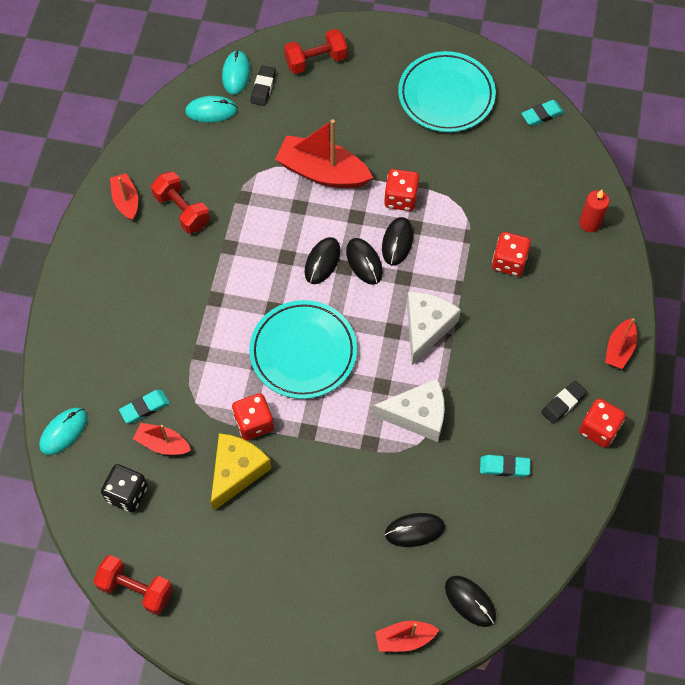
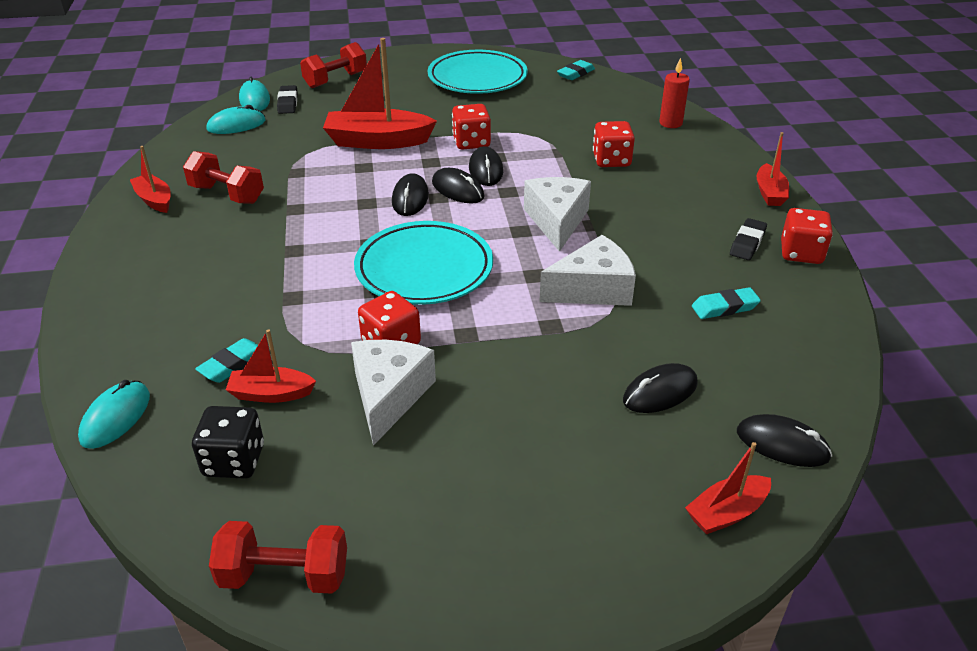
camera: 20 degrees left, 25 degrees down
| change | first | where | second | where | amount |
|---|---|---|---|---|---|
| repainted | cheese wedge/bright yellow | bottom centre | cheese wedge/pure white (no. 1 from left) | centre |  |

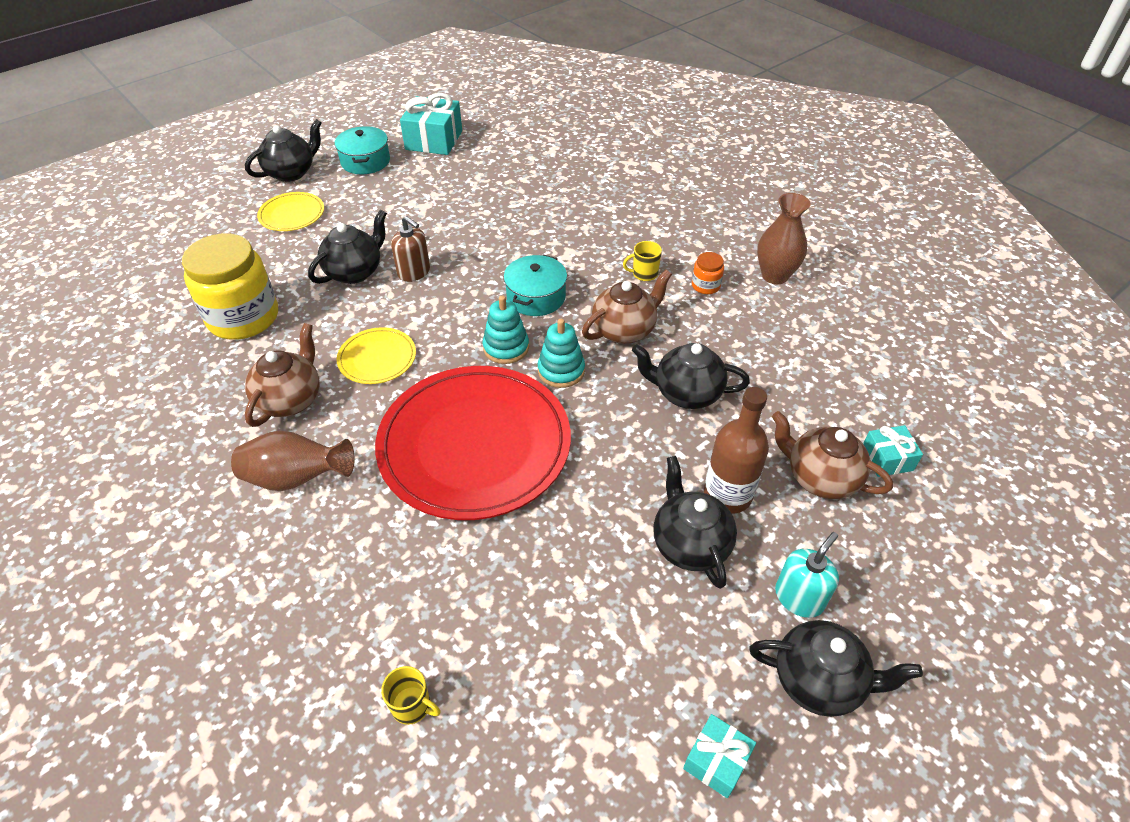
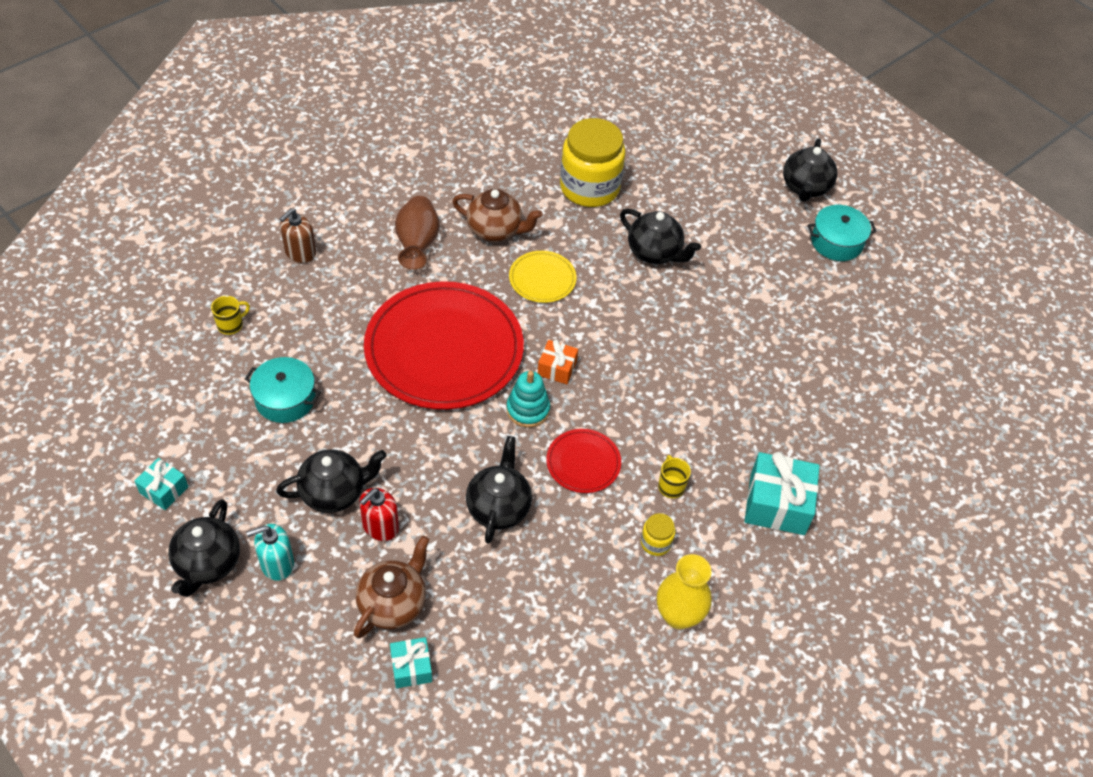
camera: 85 degrees right, 5 degrees up
| change | first | where | second | where | amount |
|---|---|---|---|---|---|
| gone | plate/bright yellow (no. 1 from left) | top left |  |  |  |
| shifted | soap dispenser/brown | top centre |  | top left |  |
| shifted | present/teal (no. 1 from left in the first image) | top centre | present/teal (no. 3 from left) | middle right |  |
| shifted | pot/teal (no. 2 from left in the first image) | centre | pot/teal (no. 1 from left) | middle left |  |
| swapped | stacking toy/teal (no. 1 from left) | centre | present/orange-coloured | centre |  |
| swapped | china teapot/brown (no. 2 from left) | centre | plate/crimson (no. 2 from left) | centre |  |
| swapped | drink bottle/brown | centre | soap dispenser/crimson | centre |  |
| repainted | jar/orange-coloured | top centre | jar/bright yellow (no. 2 from left) | bottom centre |  |
| repainted | flower vase/brown (no. 2 from left) | top right | flower vase/bright yellow | bottom centre |  |
| rotated | china teapot/jet-black (no. 1 from left in the first image) | top left | china teapot/jet-black (no. 5 from left) | top right | 60 degrees clockwise |
| rotated | tea mug/bright yellow (no. 1 from left) | bottom centre |  | middle left | 150 degrees counterclockwise |
| rotated | soap dispenser/teal | bottom right |  | bottom left | 120 degrees clockwise |

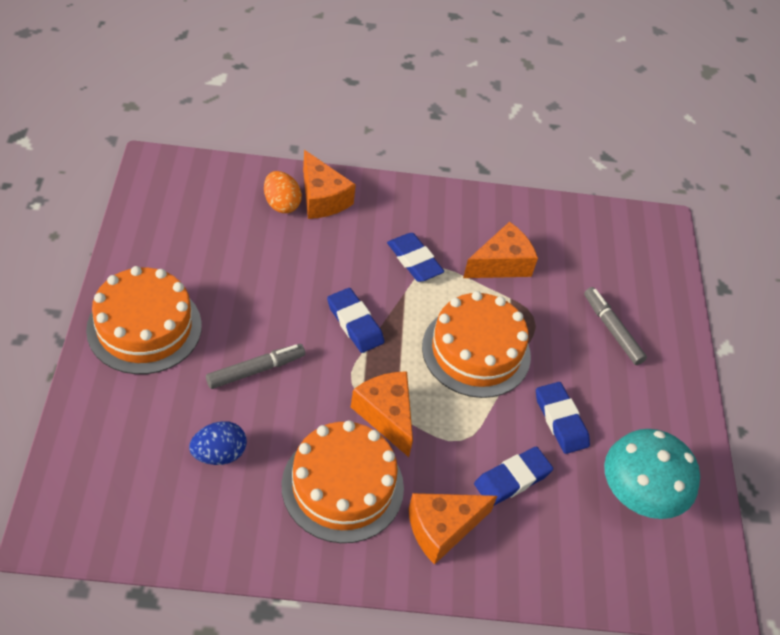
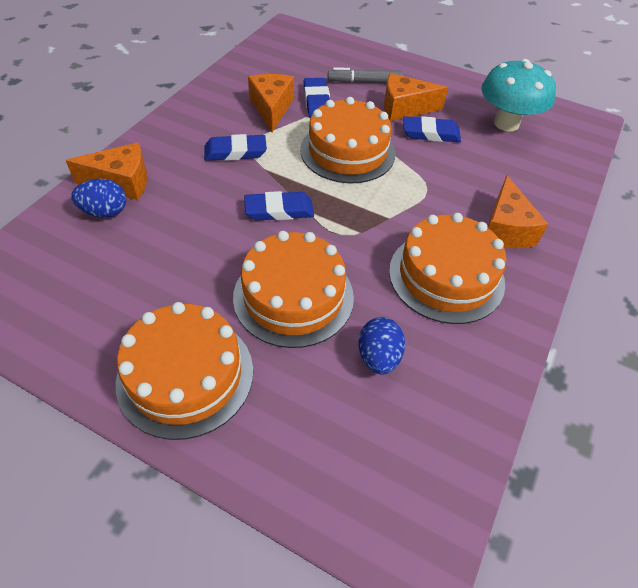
camera: 60 degrees left, 0 degrees up
| change | first | where | second | where | amount |
|---|---|---|---|---|---|
| shifted | cheese wedge/orange-coloured (no. 2 from left in the first image) | centre | cheese wedge/orange-coloured (no. 3 from left) | top centre |  |
| shifted | gum eraser/blue (no. 3 from left) | bottom centre |  | top centre |  |
| swapped | felt pen/ash-grey (no. 1 from left) | middle left | layer cake/orange-coloured (no. 2 from left) | centre |  |
| repainted | egg/orange-coloured | top centre | egg/blue (no. 1 from left) | middle left |  |

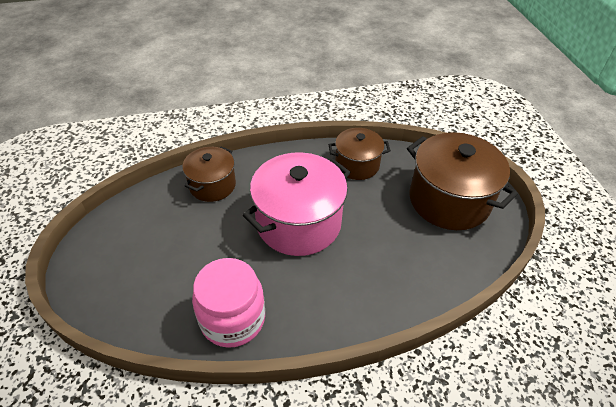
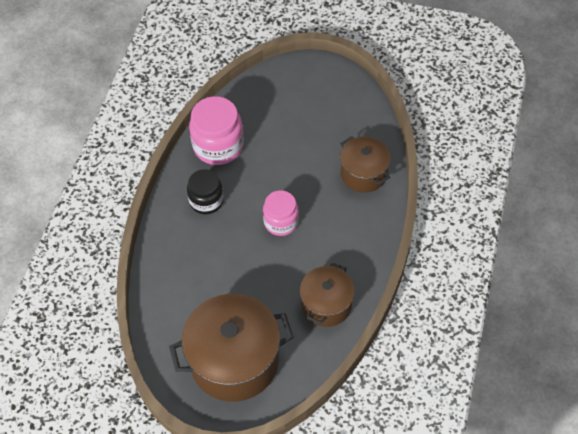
camera: 120 degrees right, 10 degrees up
| change | first | where | second | where | amount |
|---|---|---|---|---|---|
| new |  |  | jar/jet-black | centre |  |
| swapped | pot/rose-pink | centre | jar/rose-pink (no. 2 from left) | centre |  |

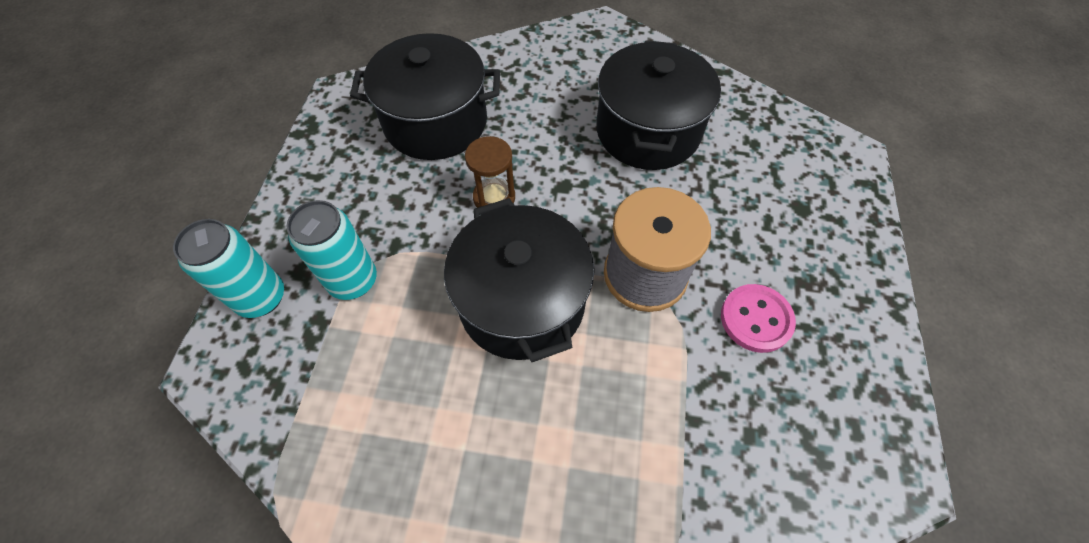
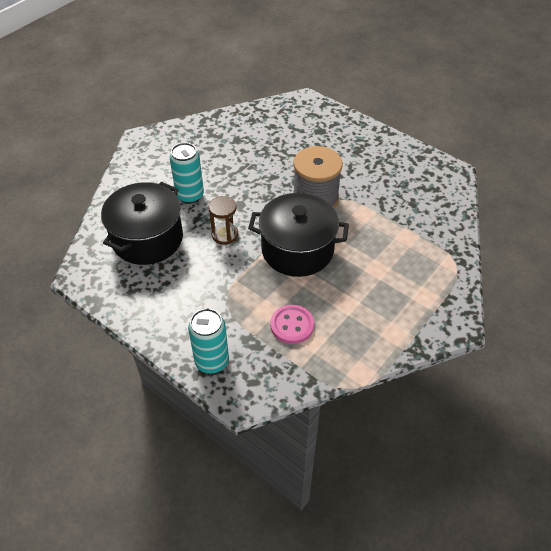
camera: 60 degrees left, 10 degrees down
| change | first | where | second | where | amount |
|---|---|---|---|---|---|
| gone | pot/jet-black (no. 3 from left) | top centre |  |  |  |
| shifted | tin/teal (no. 2 from left in the first image) | middle left | tin/teal (no. 1 from left) | top centre |  |
| shifted | button/rose-pink | middle right |  | centre |  |

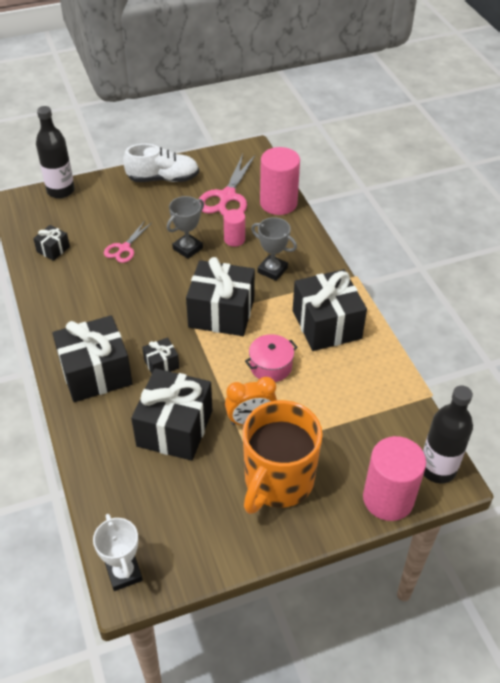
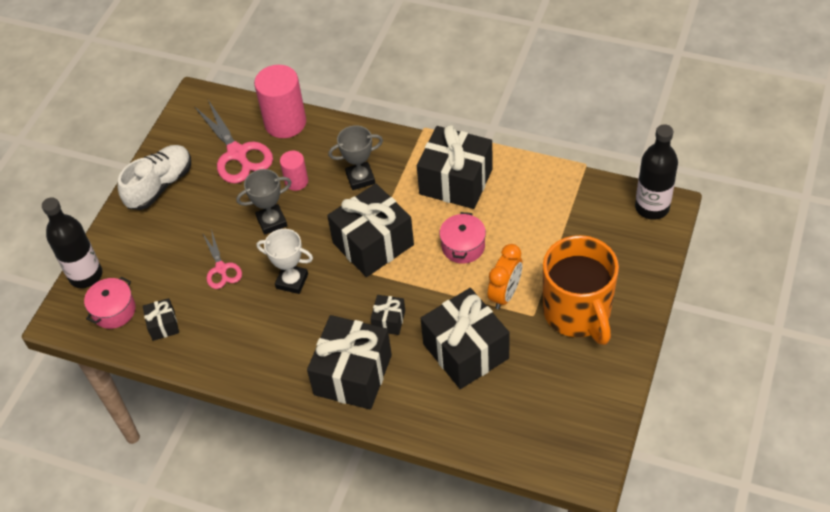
camera: 45 degrees left, 5 degrees up
| change | first | where | second | where | amount |
|---|---|---|---|---|---|
| gone | cylinder shape/rose-pink (no. 3 from left) | bottom right |  |  |  |
| new |  |  | pot/rose-pink (no. 1 from left) | middle left |  |
| shifted | trophy/pure white | bottom left |  | centre |  |
| rotated | trophy/ash-grey (no. 1 from left) | top centre |  | middle left | 75 degrees clockwise |

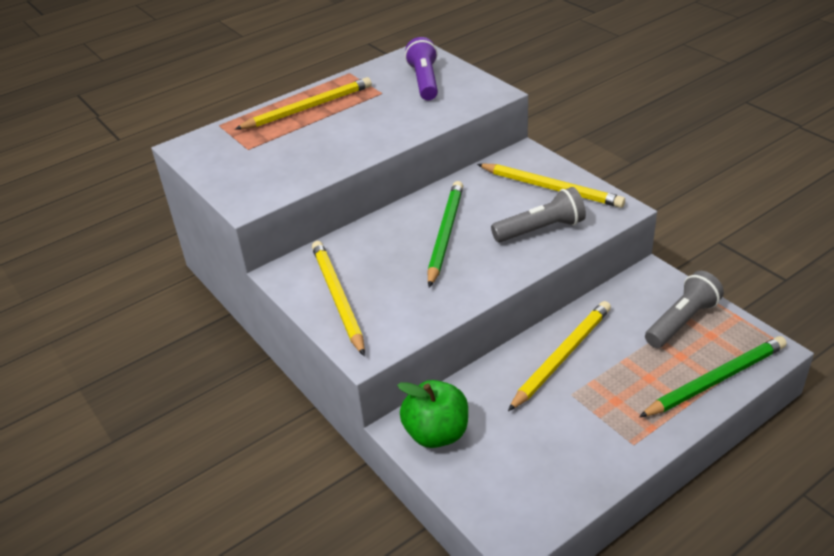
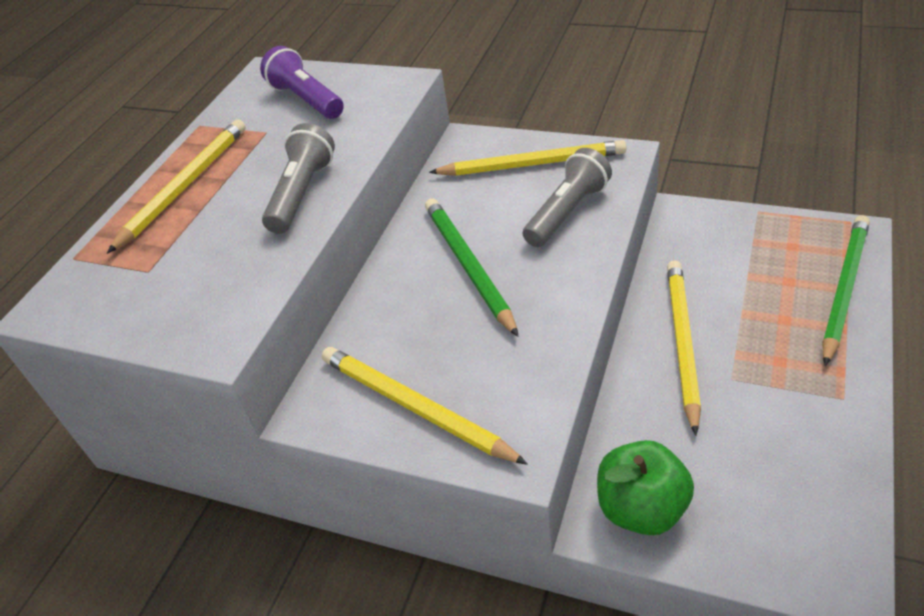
camera: 30 degrees left, 5 degrees up
| change | first | where | second | where | amount |
|---|---|---|---|---|---|
| shifted | pocket torch/ash-grey (no. 2 from left in the first image) | middle right | pocket torch/ash-grey (no. 1 from left) | top left |  |

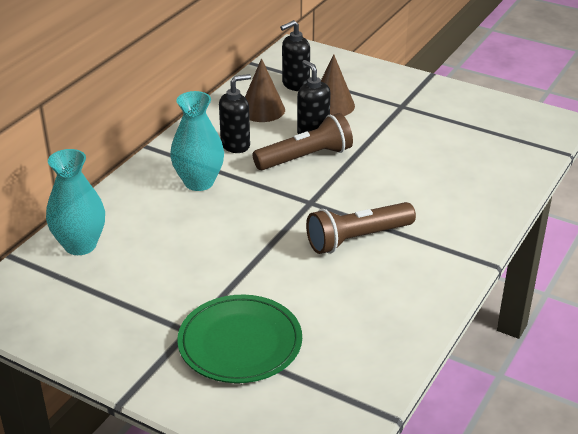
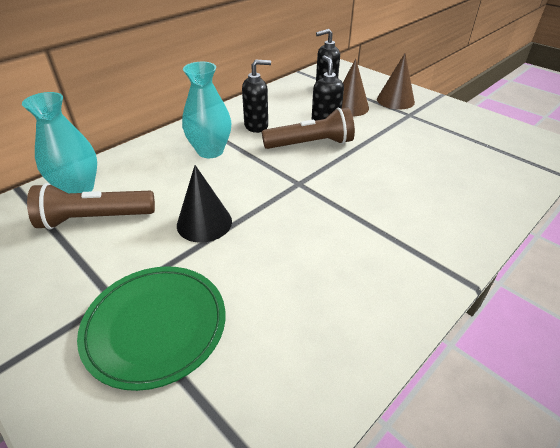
camera: 15 degrees right, 5 degrees up
| change | first | where | second | where | amount |
|---|---|---|---|---|---|
| new |  |  | cone shape/jet-black | centre |  |
| shifted | cone shape/brown (no. 1 from left in the first image) | top centre | cone shape/brown (no. 2 from left) | top right |  |
| shifted | pocket torch/brown (no. 2 from left in the first image) | centre | pocket torch/brown (no. 1 from left) | middle left |  |

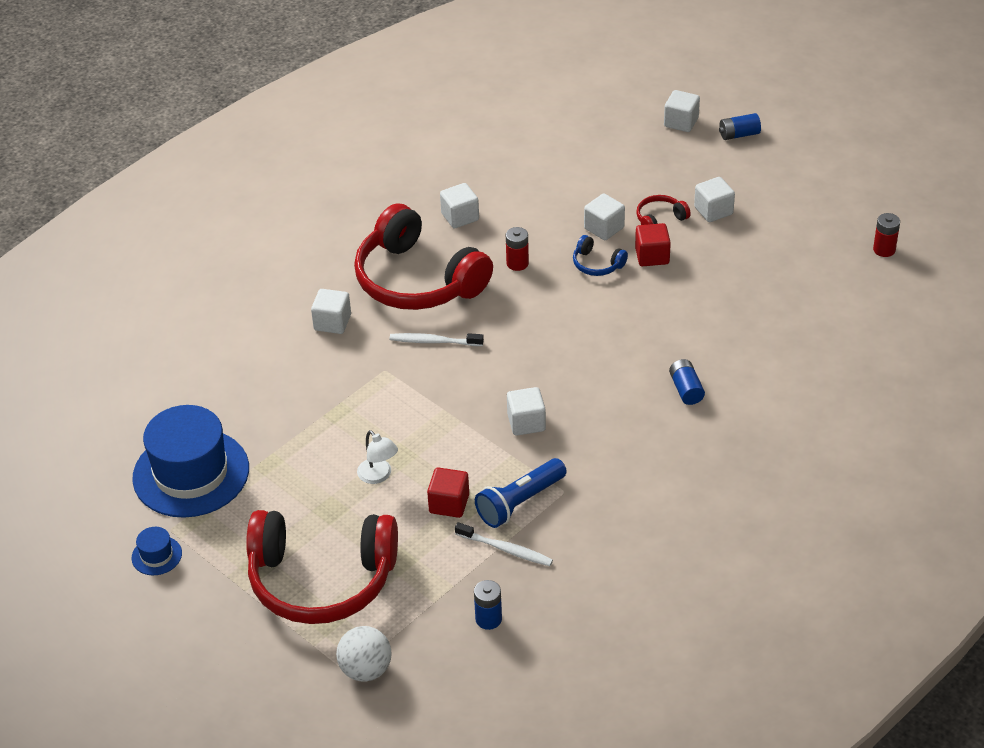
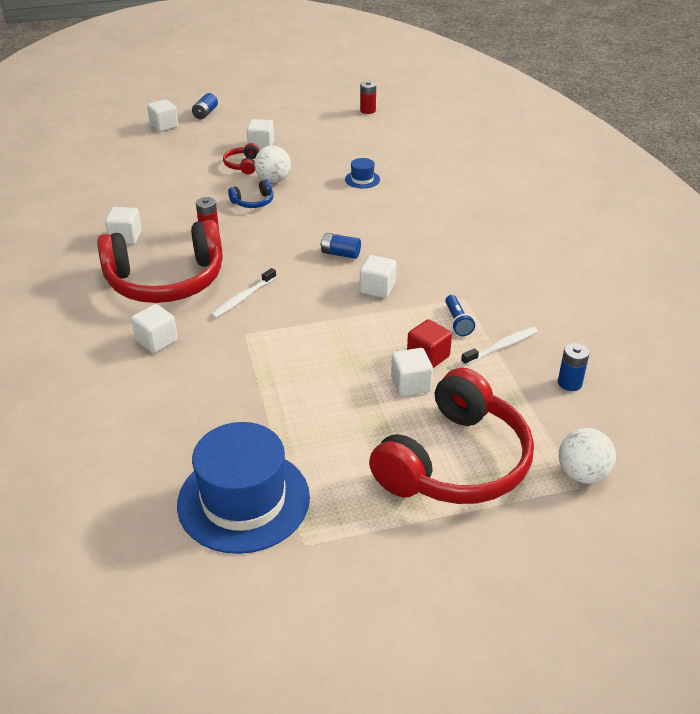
camera: 60 degrees left, 5 degrees down
| change | first | where | second | where | amount |
|---|---|---|---|---|---|
| gone | lamp/pure white | centre |  |  |  |
| shifted | tall hat/blue (no. 1 from left in the first image) | bottom left | tall hat/blue (no. 2 from left) | top centre |  |
| shifted | solid cube/pure white (no. 4 from left in the first image) | top centre | solid cube/pure white (no. 6 from left) | centre |  |
| shifted | power cell/blue (no. 2 from left) | middle right |  | centre |  |
| swapped | solid cube/crimson (no. 2 from left) | top centre | sphere/pure white (no. 1 from left) | top centre |  |
| scaled | pocket torch/blue | centre |  | centre | x0.62 |

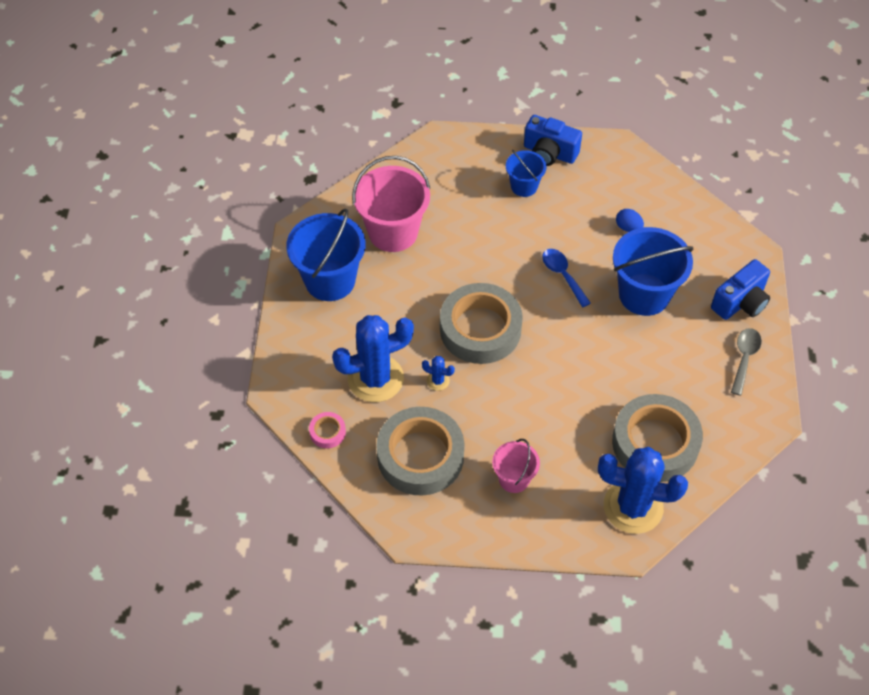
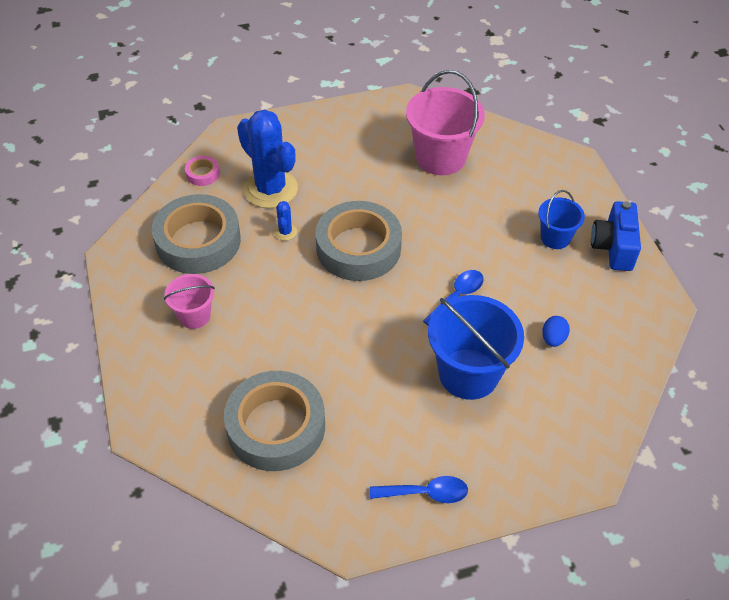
camera: 70 degrees right, 5 degrees down
| change | first | where | second | where | amount |
|---|---|---|---|---|---|
| gone | sand bucket/blue (no. 1 from left) | centre |  |  |  |
| gone | prickly plant/blue (no. 3 from left) | bottom right |  |  |  |
| gone | photo camera/blue (no. 2 from left) | middle right |  |  |  |
| repainted | tablespoon/ash-grey | middle right | tablespoon/blue (no. 1 from left) | bottom centre |  |

